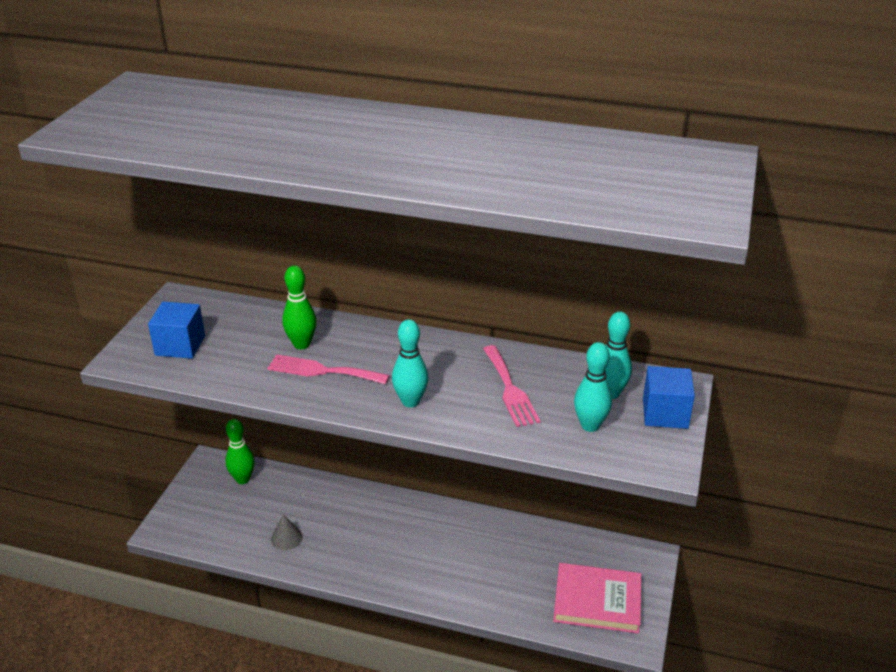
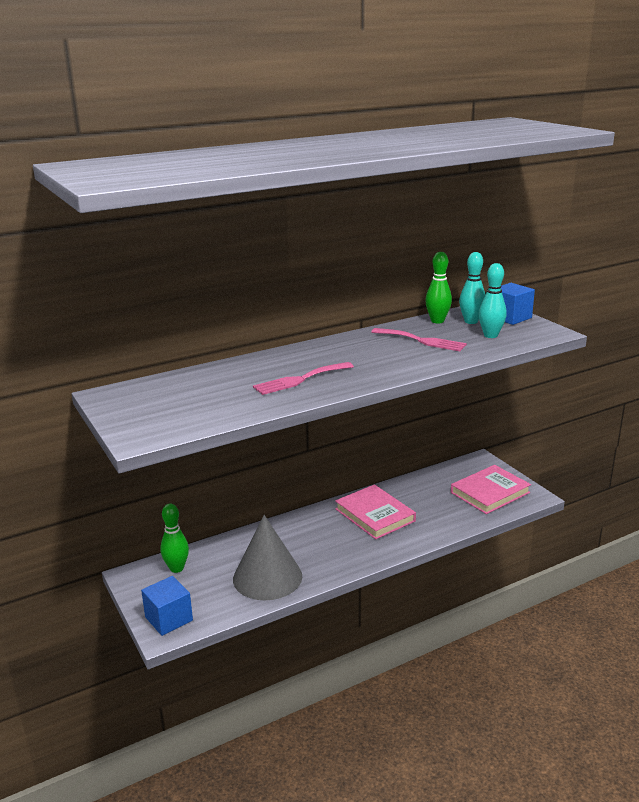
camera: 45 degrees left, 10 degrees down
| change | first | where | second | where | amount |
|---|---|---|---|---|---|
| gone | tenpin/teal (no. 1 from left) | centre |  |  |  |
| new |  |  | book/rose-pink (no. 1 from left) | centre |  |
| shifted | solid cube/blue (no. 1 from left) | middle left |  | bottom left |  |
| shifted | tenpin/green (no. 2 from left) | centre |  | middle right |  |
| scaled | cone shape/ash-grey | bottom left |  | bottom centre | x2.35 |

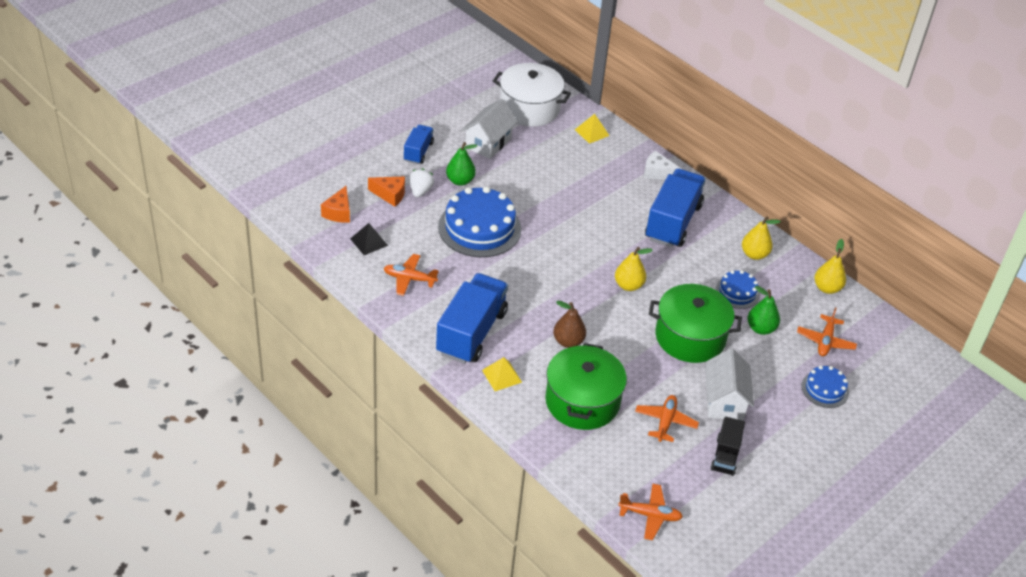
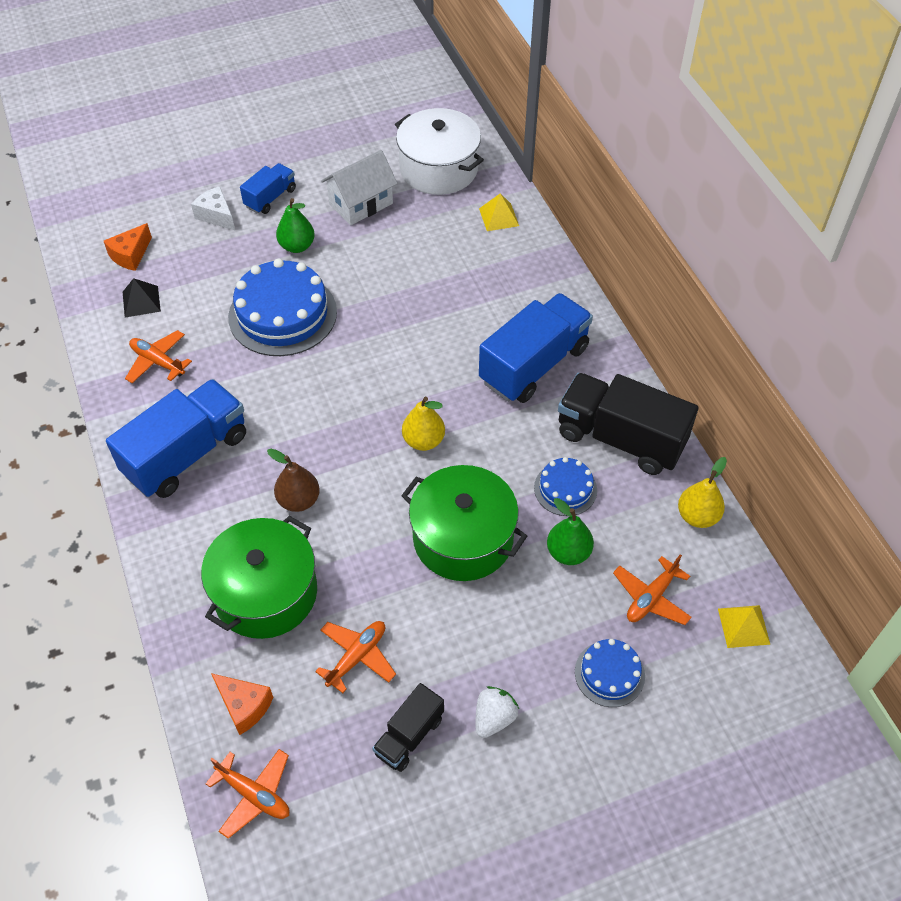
camera: 25 degrees right, 10 degrees up
| change | first | where | second | where | amount |
|---|---|---|---|---|---|
| gone | house/pure white (no. 2 from left) | middle right |  |  |  |
| shifted | cheese wedge/orange-coloured (no. 2 from left) | top centre |  | bottom left |  |
| shifted | toy strawberry/pure white | top centre |  | bottom centre |  |
| shifted | pyramid/bright yellow (no. 1 from left in the first image) | centre | pyramid/bright yellow (no. 2 from left) | bottom right |  |
| shifted | cheese wedge/pure white | top centre |  | top left |  |
| swapped | toy pear/bright yellow (no. 2 from left) | middle right | truck/jet-black (no. 2 from left) | middle right |  |

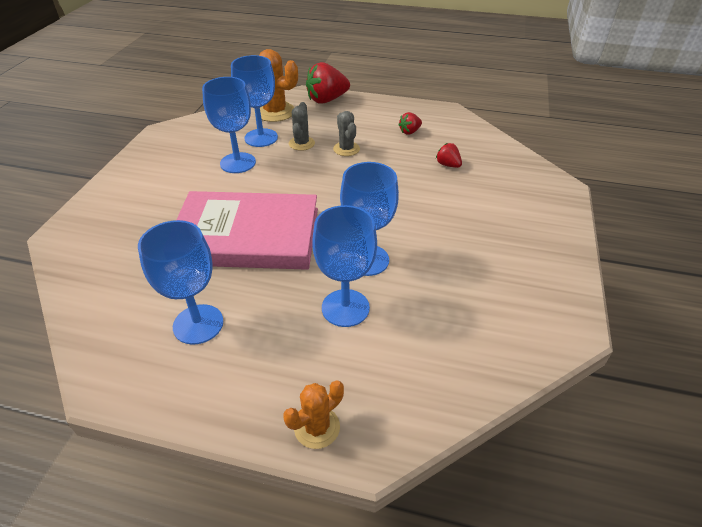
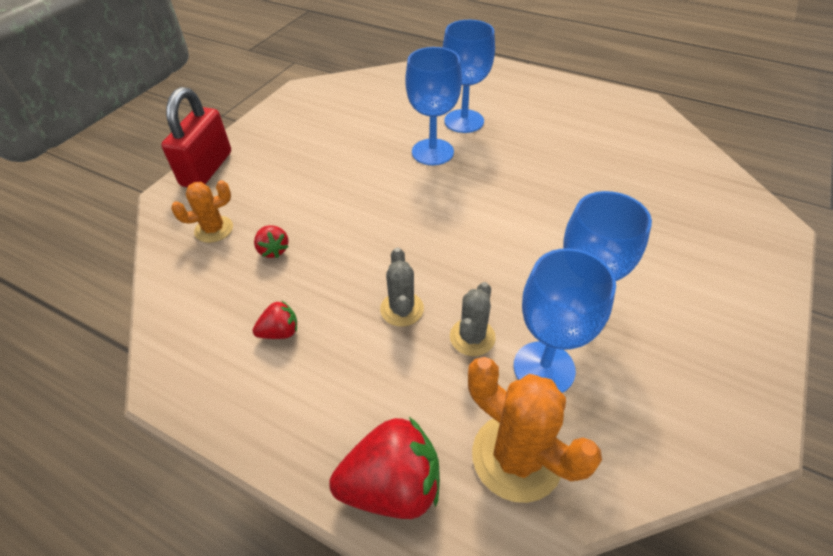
camera: 165 degrees left, 5 degrees up
| change | first | where | second | where | amount |
|---|---|---|---|---|---|
| gone | wine glass/blue (no. 1 from left) | middle left |  |  |  |
| gone | book/rose-pink | centre |  |  |  |
| new |  |  | small lock/crimson | top left |  |
| shifted | prickly plant/orange-coloured (no. 2 from left in the first image) | bottom centre | prickly plant/orange-coloured (no. 1 from left) | middle left |  |

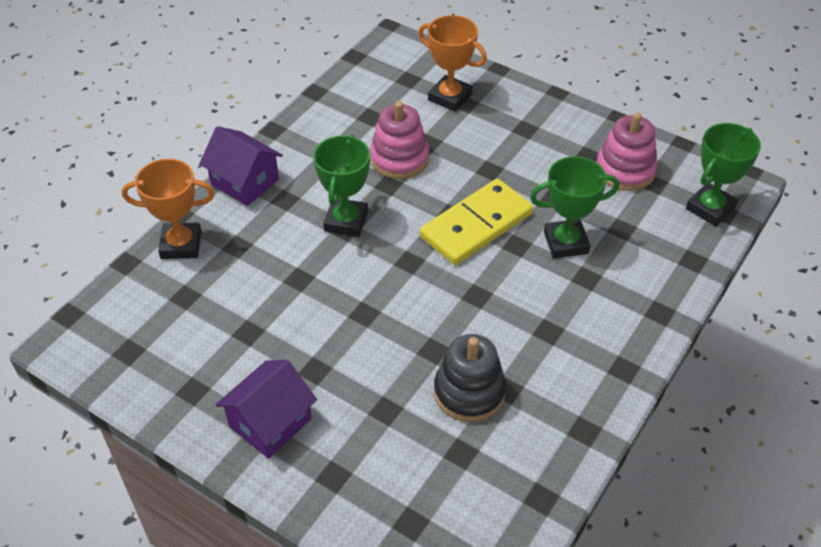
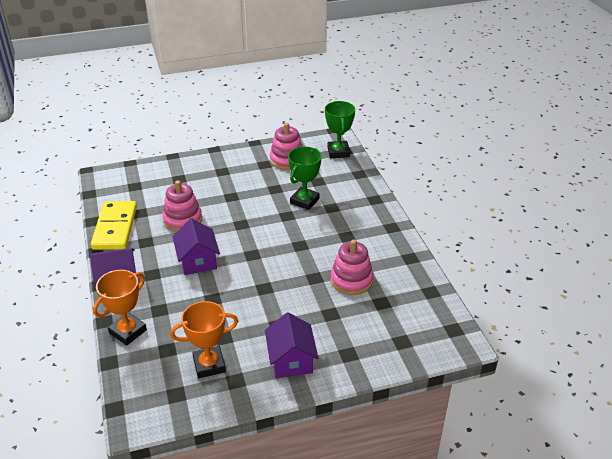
camera: 50 degrees left, 10 degrees down
| change | first | where | second | where | amount |
|---|---|---|---|---|---|
| shifted | trophy/orange-coloured (no. 2 from left) | top centre |  | bottom centre |  |
| shifted | domino piece/bright yellow | centre |  | middle left |  |
| swapped | trophy/green (no. 1 from left) | centre | house/purple (no. 2 from left) | middle left |  |
| repainted | stacking toy/jet-black | bottom centre | stacking toy/rose-pink (no. 3 from left) | centre |  |

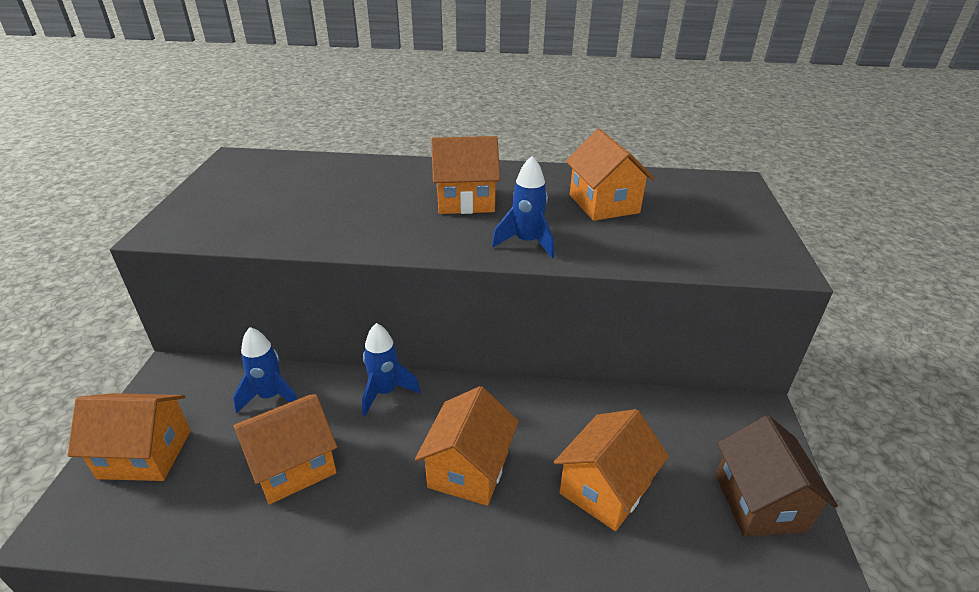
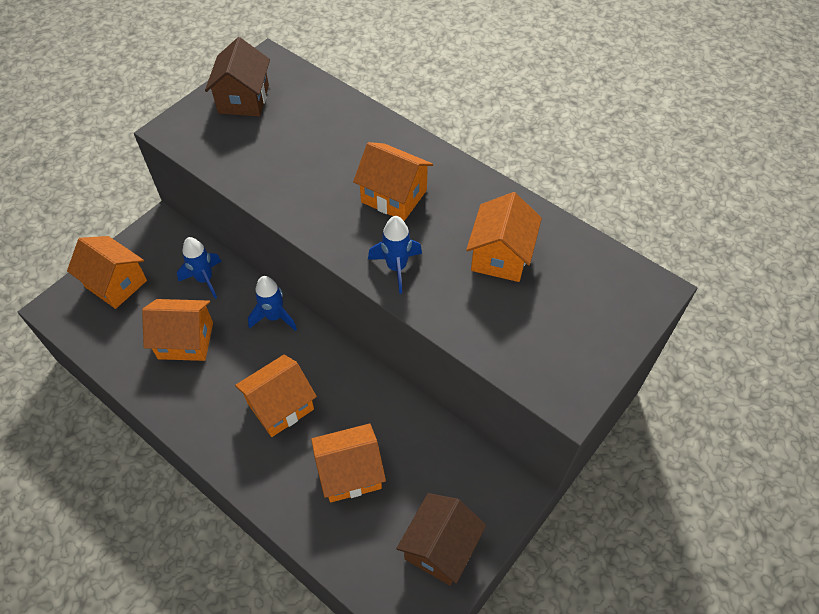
camera: 35 degrees right, 20 degrees up
| change | first | where | second | where | amount |
|---|---|---|---|---|---|
| new |  |  | house/brown (no. 1 from left) | top left |  |

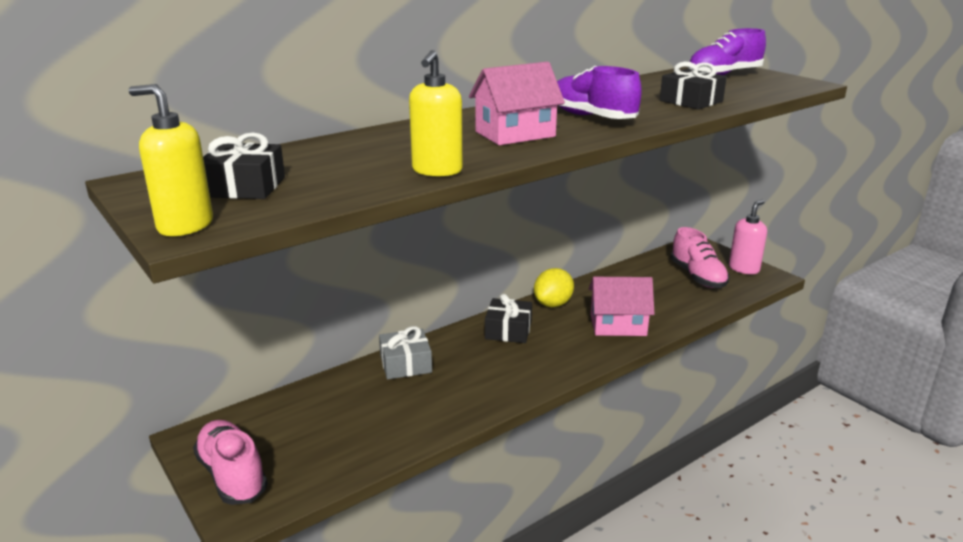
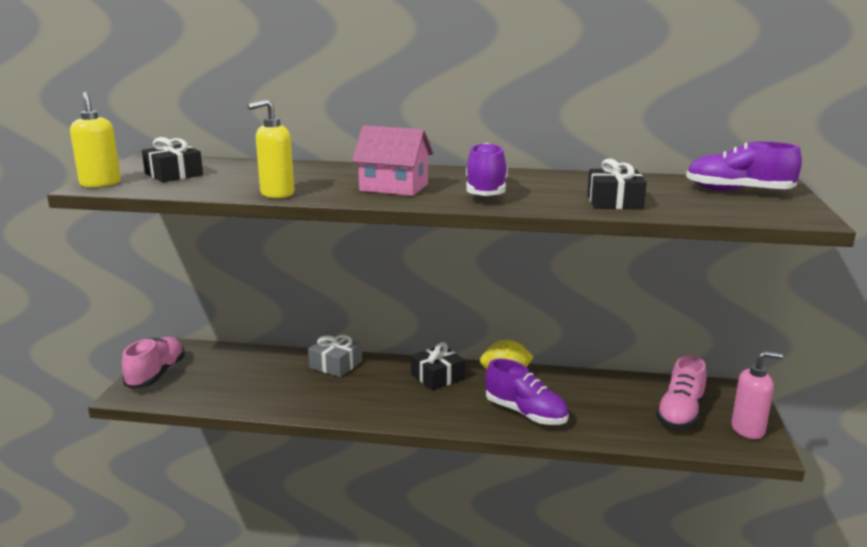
camera: 45 degrees right, 5 degrees down
| change | first | where | second | where | amount |
|---|---|---|---|---|---|
| swapped | house/rose-pink (no. 2 from left) | centre | sneaker/purple (no. 2 from left) | bottom centre |  |

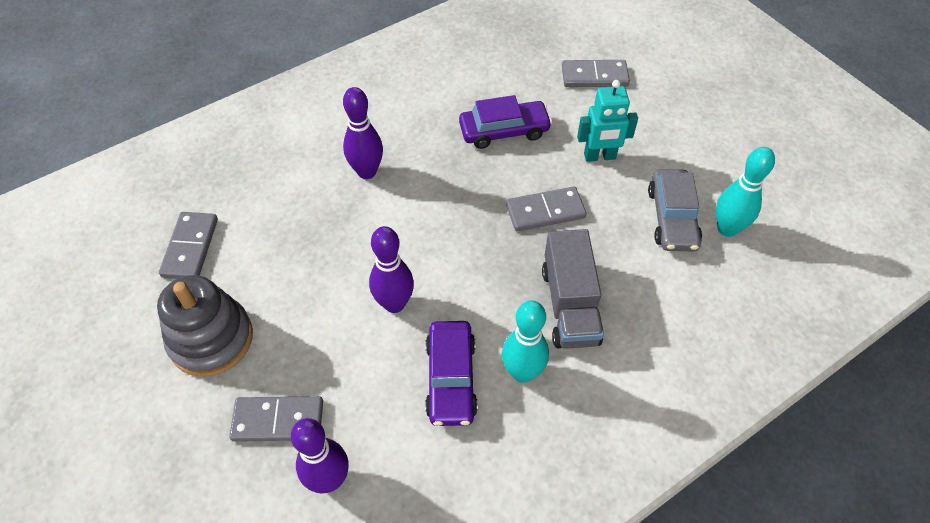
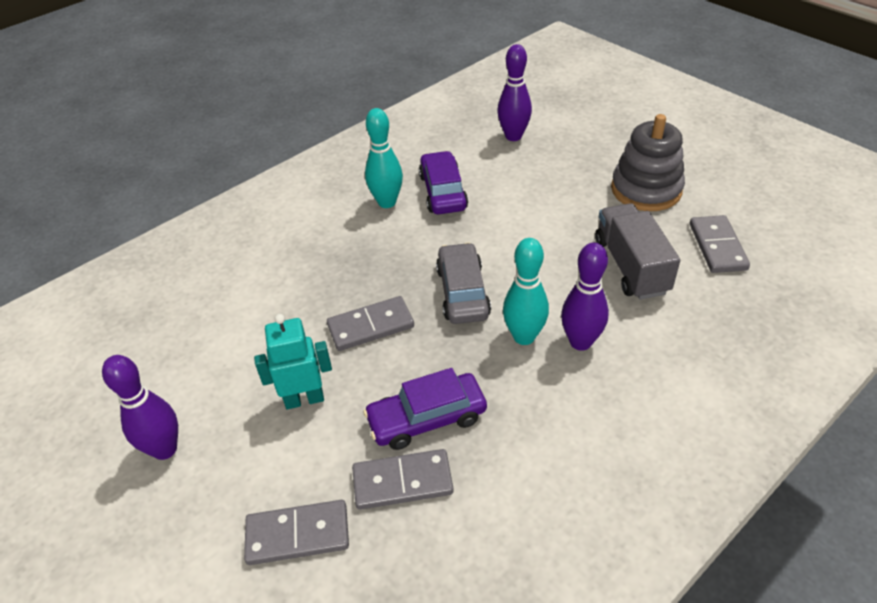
camera: 175 degrees right, 10 degrees down
| change | first | where | second | where | amount |
|---|---|---|---|---|---|
| shifted | domino piece/ash-grey (no. 2 from left in the first image) | bottom left | domino piece/ash-grey (no. 3 from left) | bottom centre |  |
| shifted | tenpin/purple (no. 3 from left in the first image) | centre | tenpin/purple (no. 1 from left) | bottom left |  |
| shifted | truck/ash-grey | centre |  | middle right |  |
| shifted | car/ash-grey | middle right |  | centre |  |
| shifted | tenpin/teal (no. 2 from left) | middle right |  | centre |  |

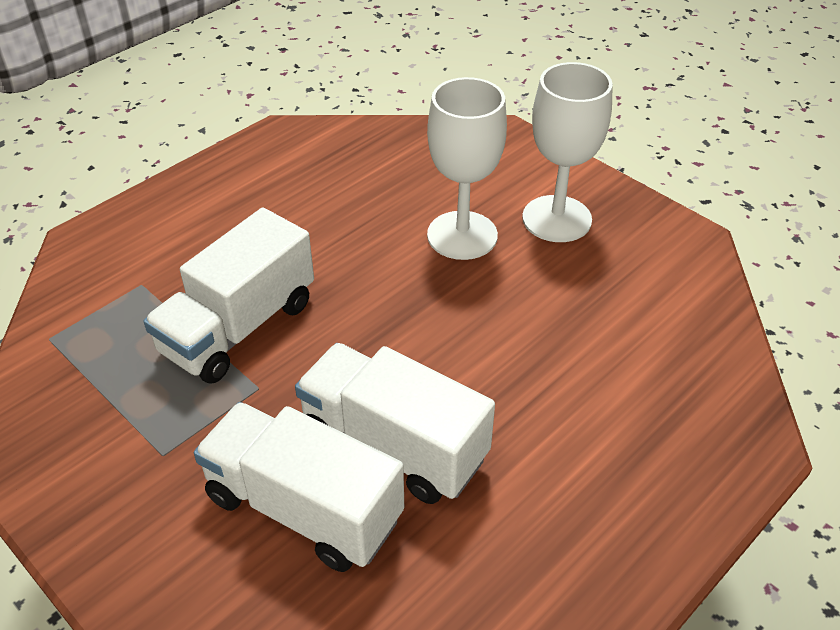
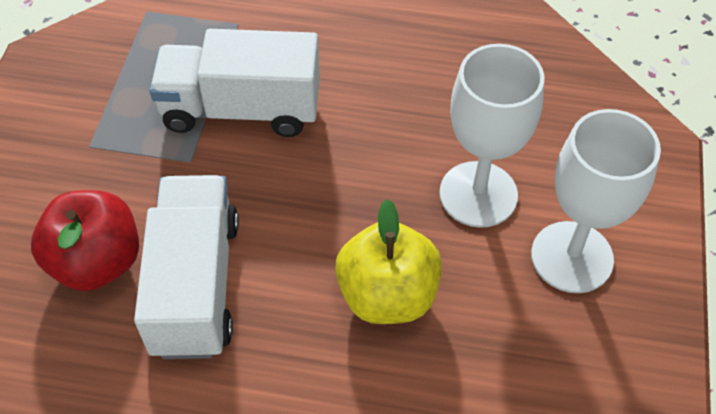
camera: 55 degrees right, 10 degrees up
| change | first | where | second | where | amount |
|---|---|---|---|---|---|
| new |  |  | apple/bright yellow | centre |  |
| swapped | truck/pure white (no. 2 from left) | bottom centre | apple/crimson | middle left |  |

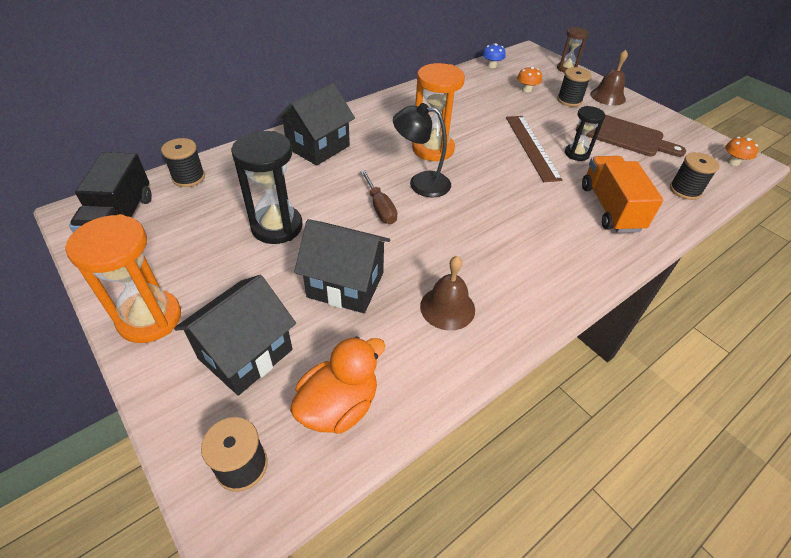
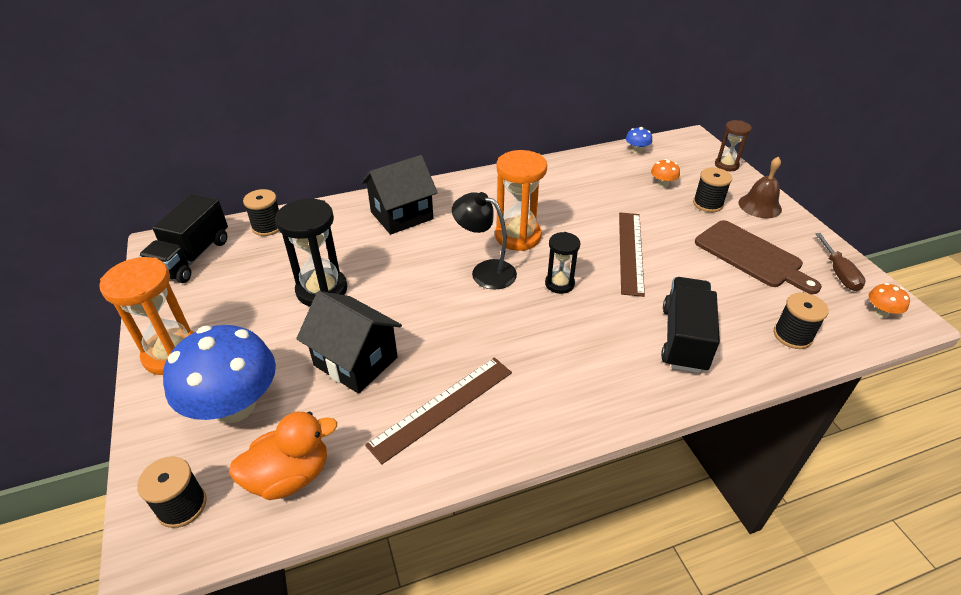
camera: 20 degrees right, 5 degrees down
| change | first | where | second | where | amount |
|---|---|---|---|---|---|
| shifted | hand screwdriver/brown | centre |  | middle right |  |
| shifted | hourglass/jet-black (no. 2 from left) | top right |  | centre |  |
| swapped | house/jet-black (no. 1 from left) | middle left | fungus/blue (no. 1 from left) | middle left |  |
| swapped | hand bell/brown (no. 1 from left) | centre | measuring stick/brown (no. 1 from left) | bottom centre |  |
| repainted | truck/orange-coloured | middle right | truck/jet-black (no. 2 from left) | middle right |  |

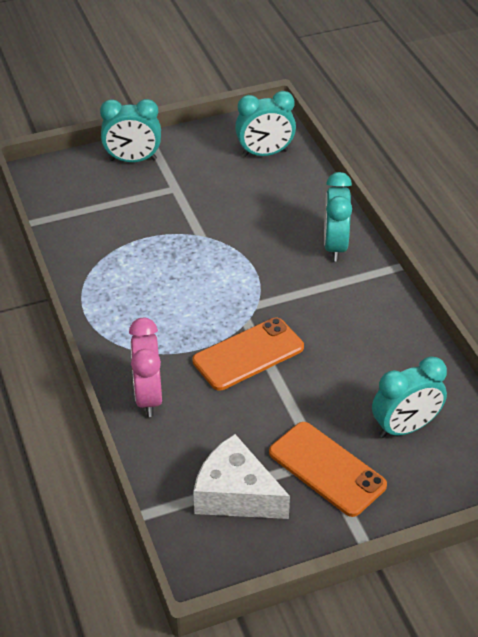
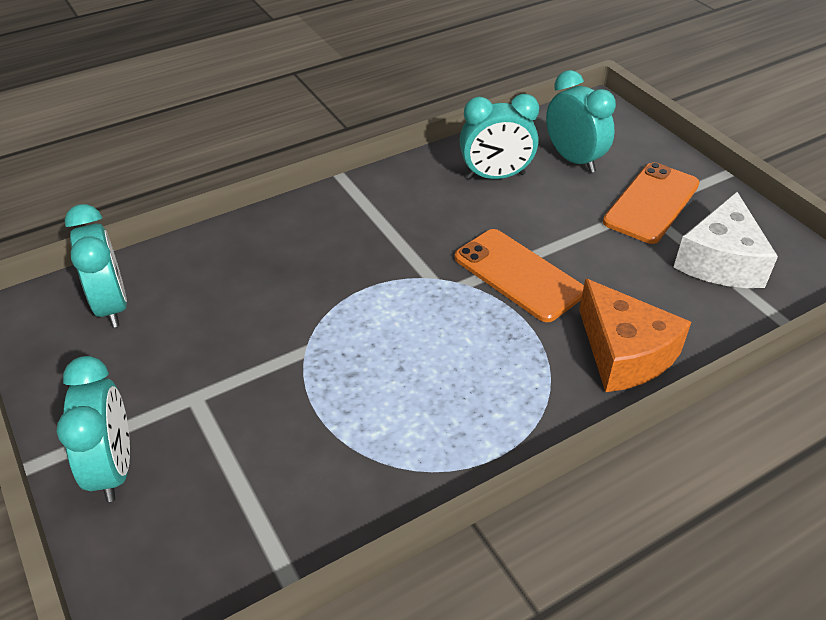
camera: 100 degrees left, 0 degrees up
| change | first | where | second | where | amount |
|---|---|---|---|---|---|
| shifted | alarm clock/teal (no. 3 from left) | middle right |  | top centre |  |
| swapped | alarm clock/rose-pink | middle left | cheese wedge/orange-coloured | middle right |  |

